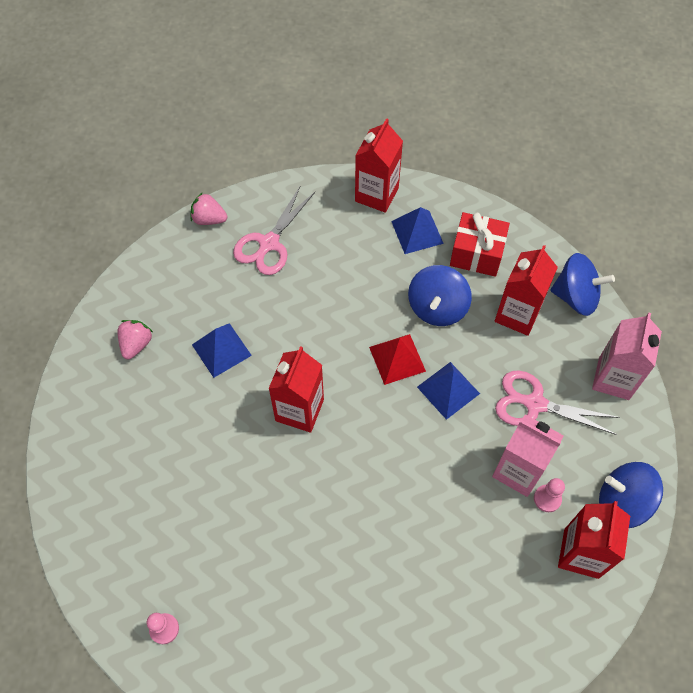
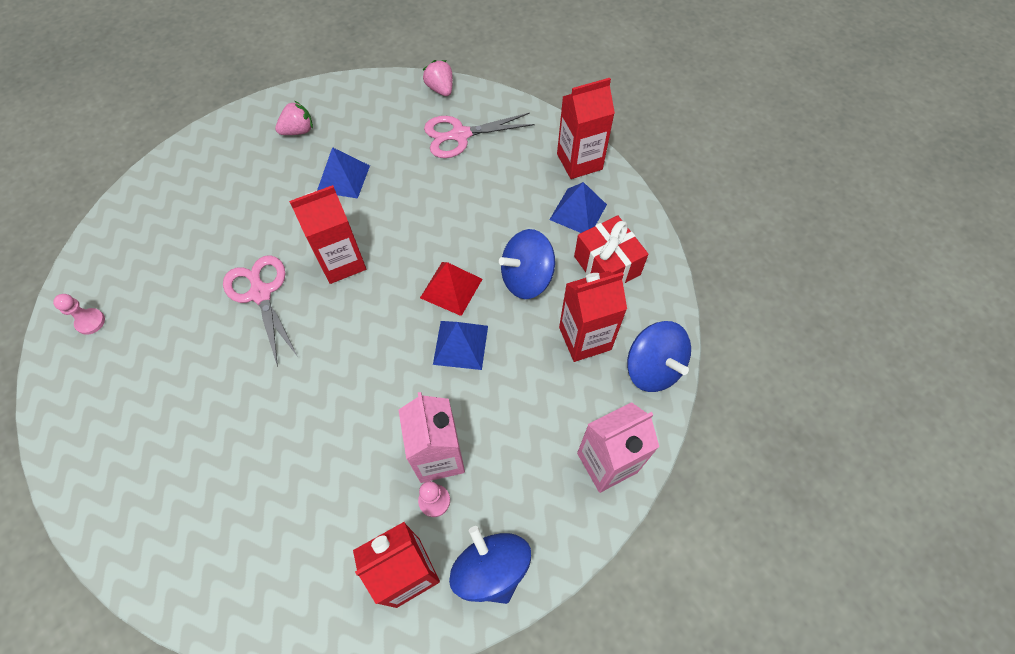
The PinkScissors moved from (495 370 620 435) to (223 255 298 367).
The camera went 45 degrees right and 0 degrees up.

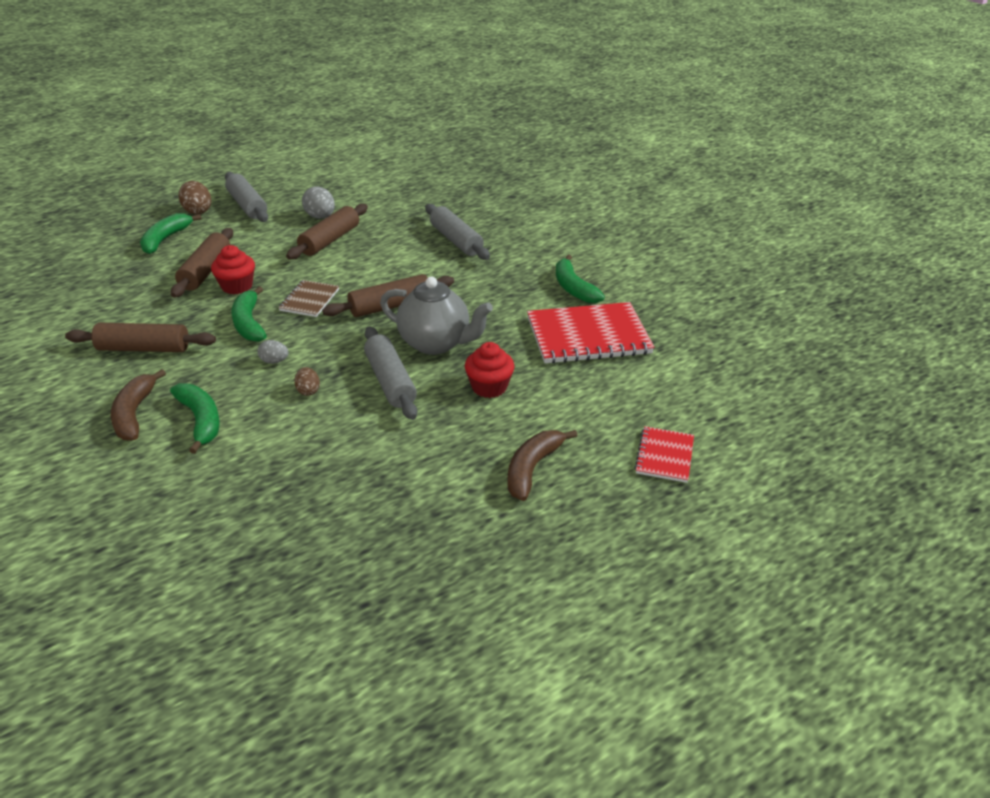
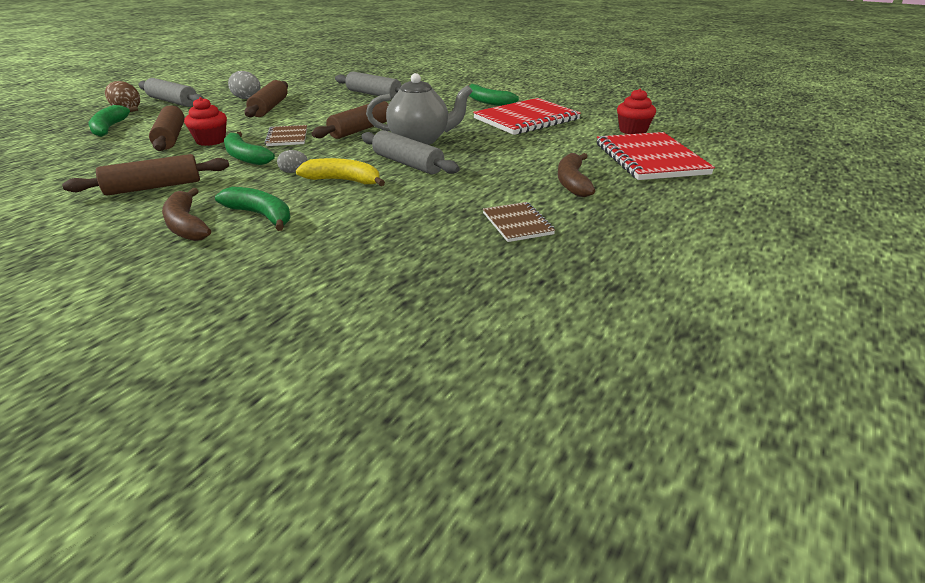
The RedCupcake moved from (465 342 515 398) to (617 88 656 134).
The BrownEgg at (294 367 320 396) was replaced by the YellowBanana at (296 158 385 186).
The RedNotebook at (634 426 694 483) changed to 1.91 times the size.
The BrownNotebook at (483 202 555 242) appeared.
The camera went 25 degrees left and 5 degrees down.

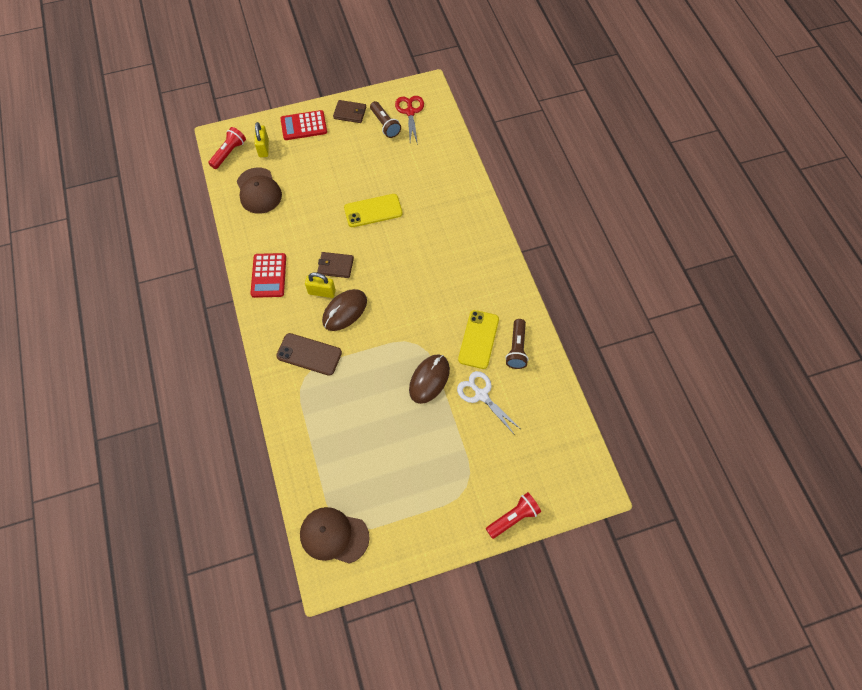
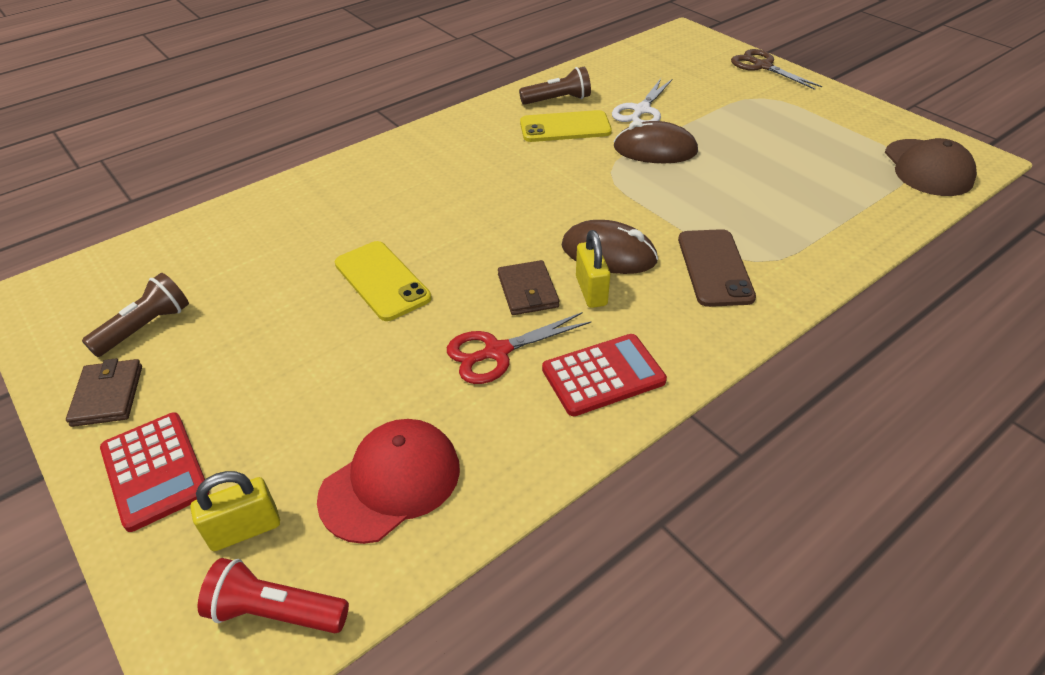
The RedScissors moved from (395 96 424 145) to (447 312 591 384).
The BrownCap at (237 168 282 214) became the RedCap at (317 419 460 544).
The RedFlashlight at (486 492 541 539) was replaced by the BrownScissors at (731 49 822 90).
The camera went 110 degrees left and 20 degrees down.

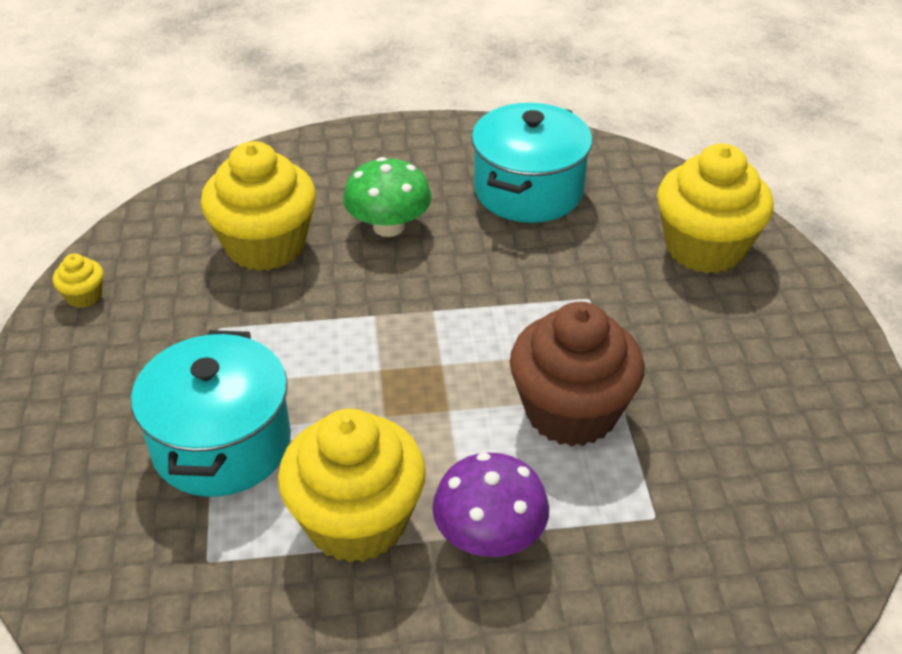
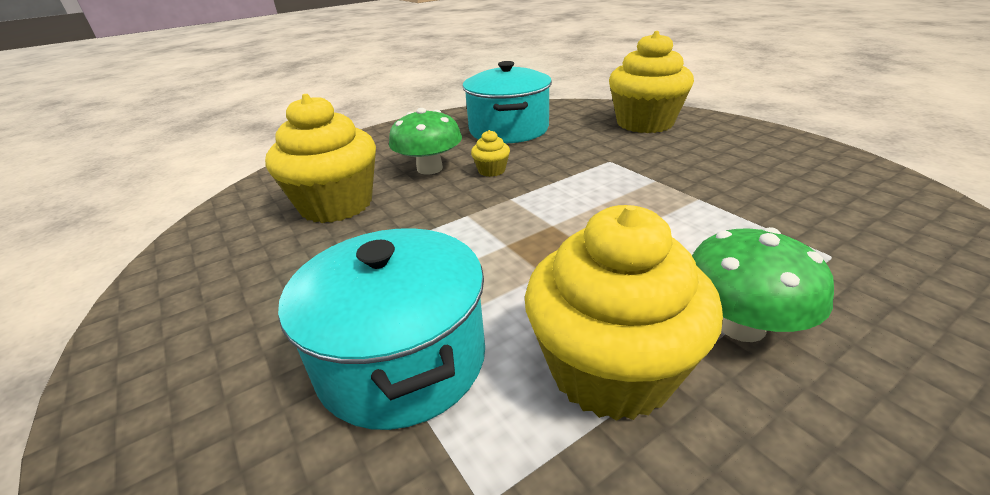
The YellowCupcake moved from (53 253 103 308) to (471 130 510 177).
The BrownCupcake at (510 302 644 447) disappeared.
The PurpleMushroom at (432 453 549 557) became the GreenMushroom at (692 227 834 342).
The camera went 25 degrees left and 10 degrees down.

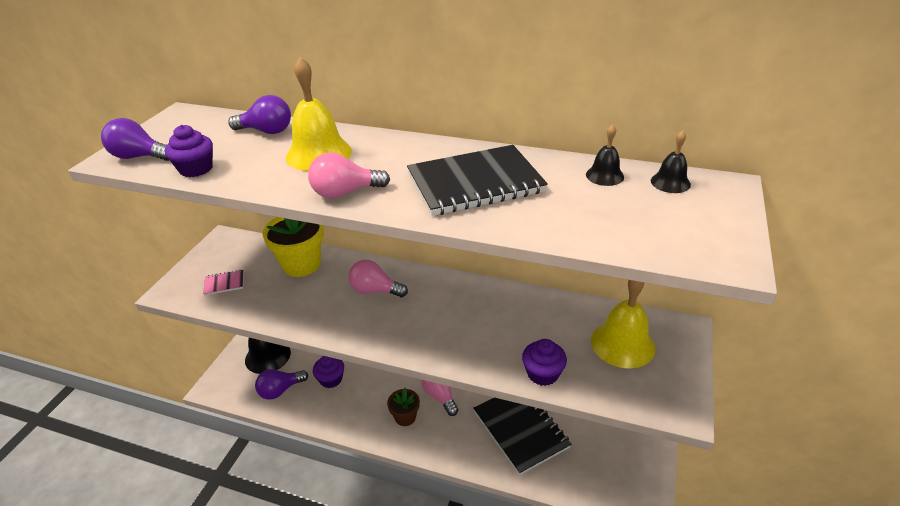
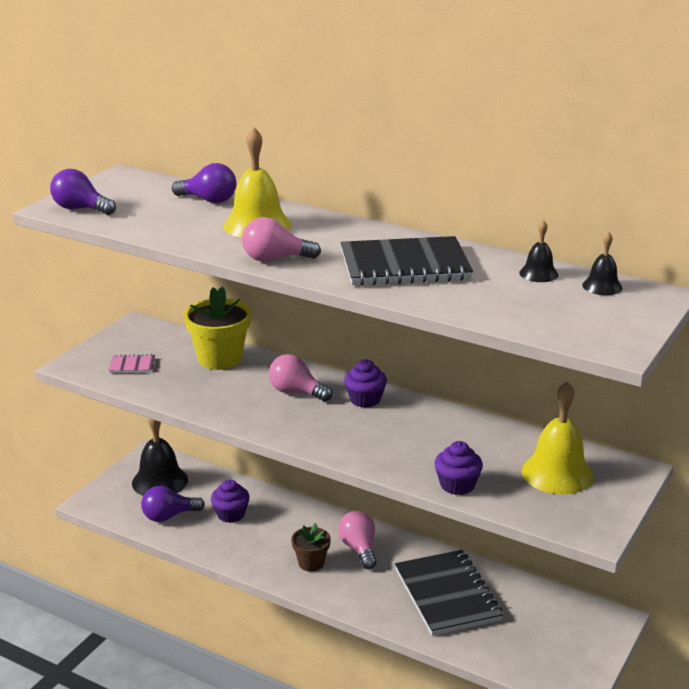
The PurpleCupcake moved from (165 125 213 177) to (344 359 387 408).
The camera went 10 degrees right and 10 degrees down.

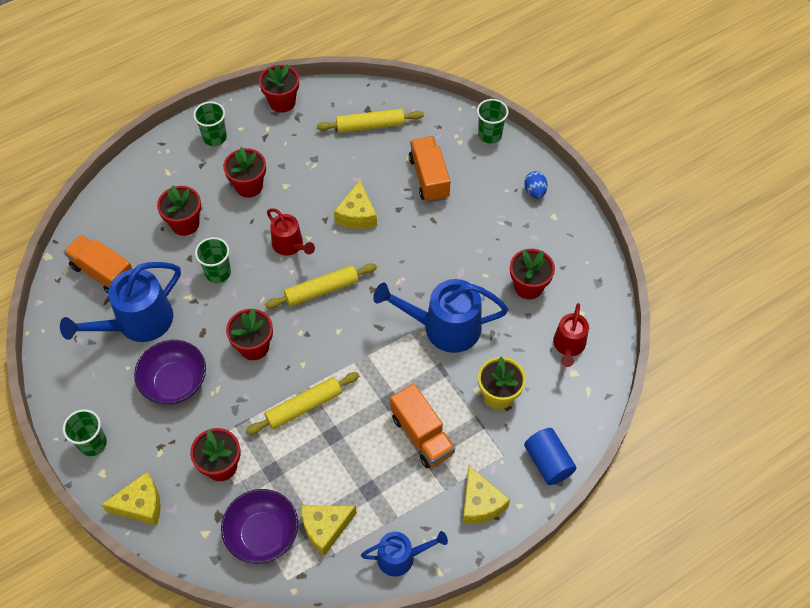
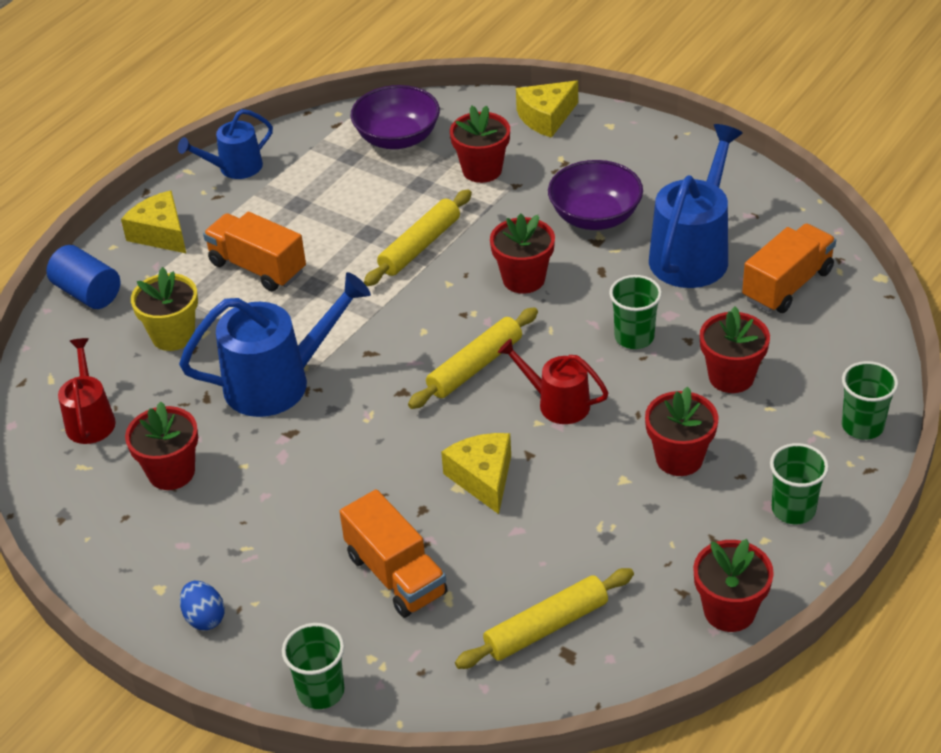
The OrangeTruck at (64 235 132 293) turned 60 degrees counterclockwise.
The GreenCup moved from (63 409 107 456) to (842 361 898 440).
The YellowCheese at (301 506 357 556) disappeared.
The camera went 160 degrees right and 15 degrees down.

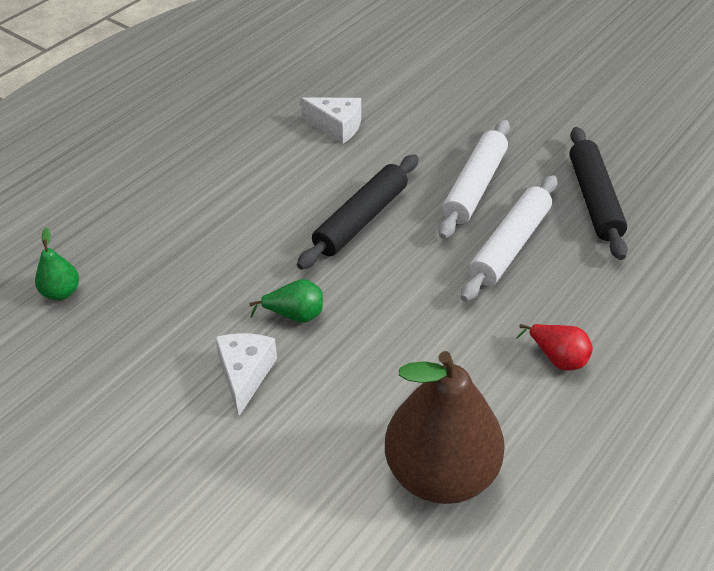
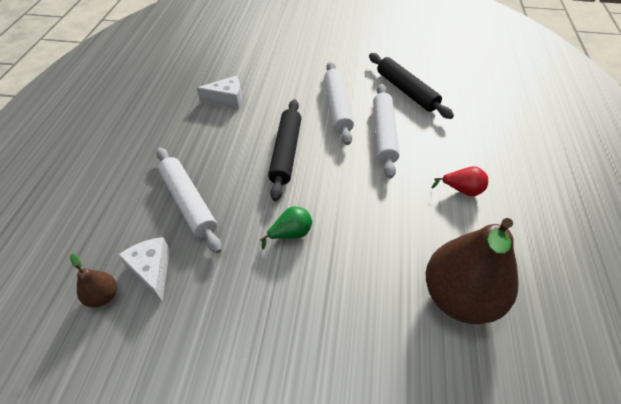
The GreenPear at (35 228 79 300) became the BrownPear at (70 254 117 307).
The WhiteCheese moved from (215 333 277 416) to (118 237 170 302).
The WhiteRollingPin at (156 147 222 254) appeared.
The camera went 30 degrees left and 5 degrees up.

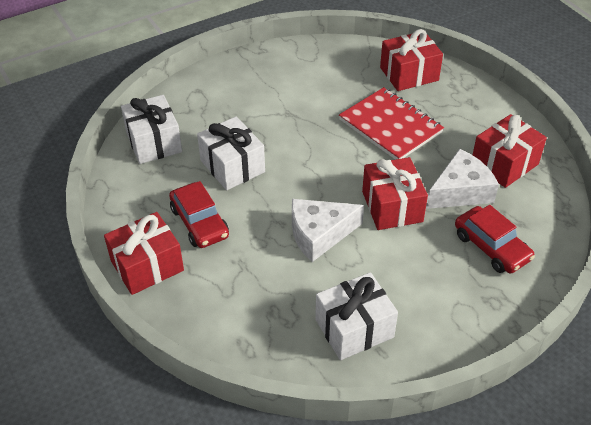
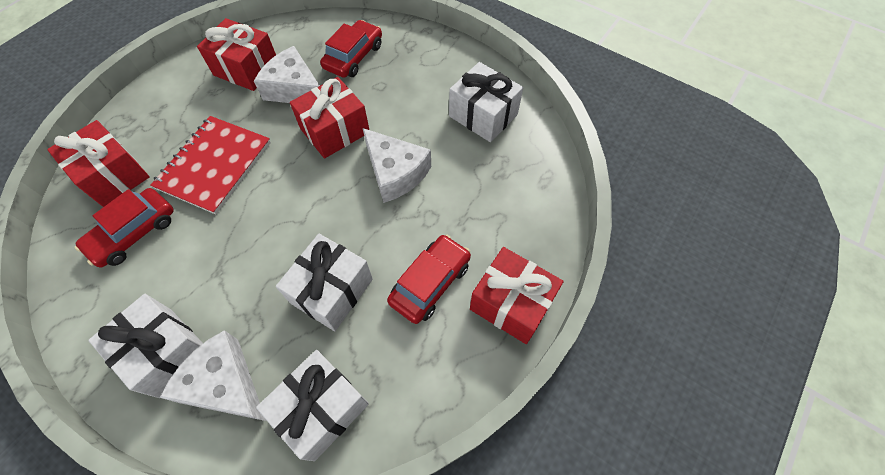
The RedCar at (75 188 174 268) appeared.
The WhiteGift at (88 294 203 398) appeared.
The WhiteCheese at (160 330 266 421) appeared.
The camera went 115 degrees left and 15 degrees up.

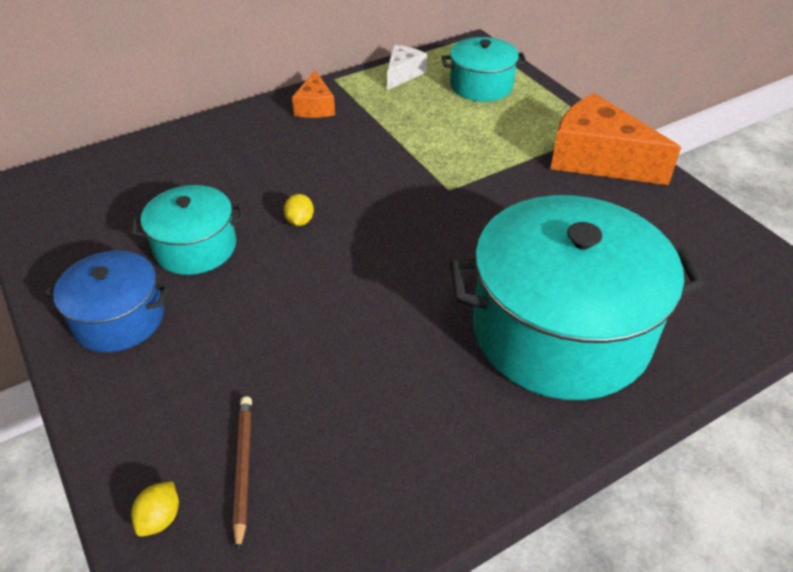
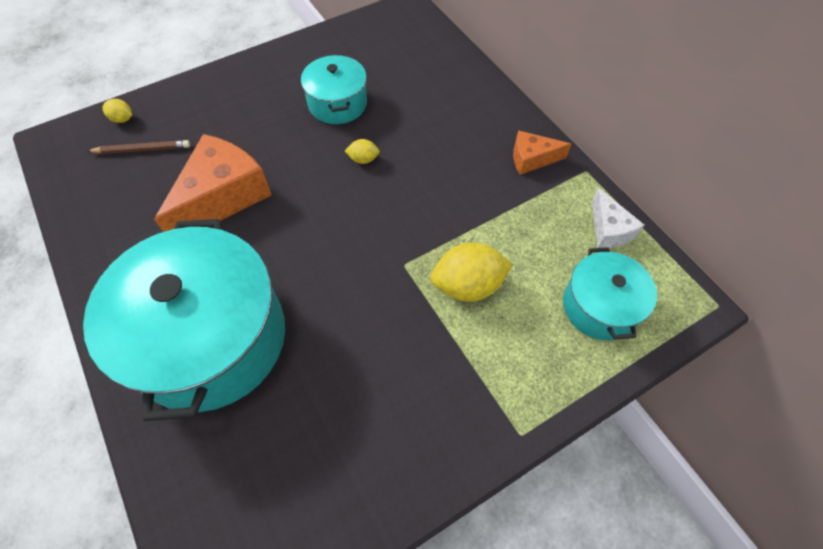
The WhiteCheese at (387 45 427 90) turned 45 degrees clockwise.
The OrangeCheese moved from (551 93 681 185) to (154 134 272 232).
The BluePot at (45 251 170 352) disappeared.
The YellowLemon at (430 243 513 302) appeared.
The camera went 90 degrees right and 15 degrees up.

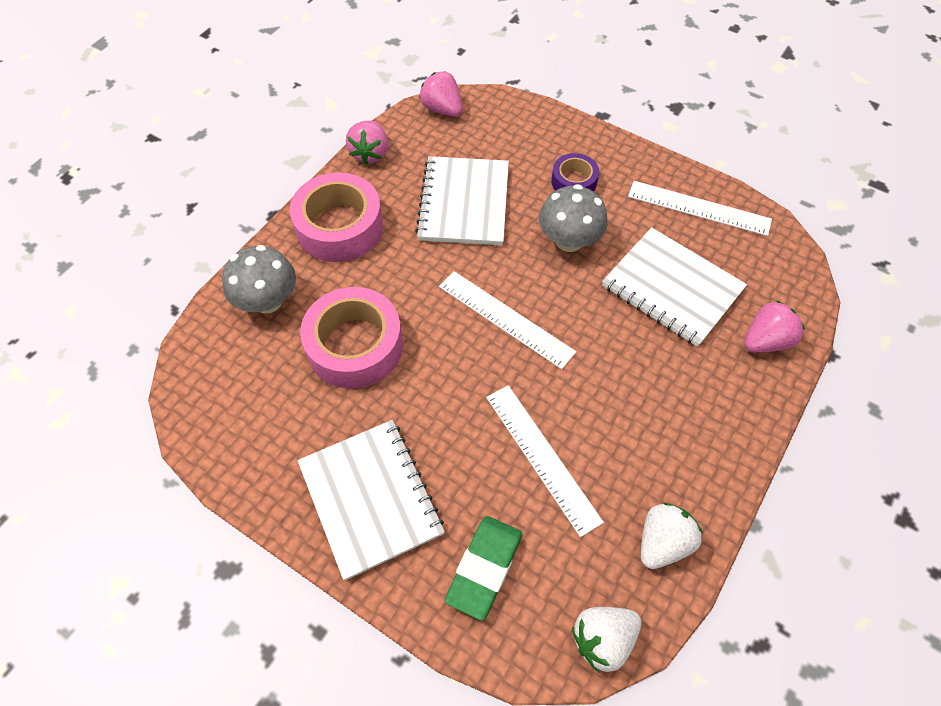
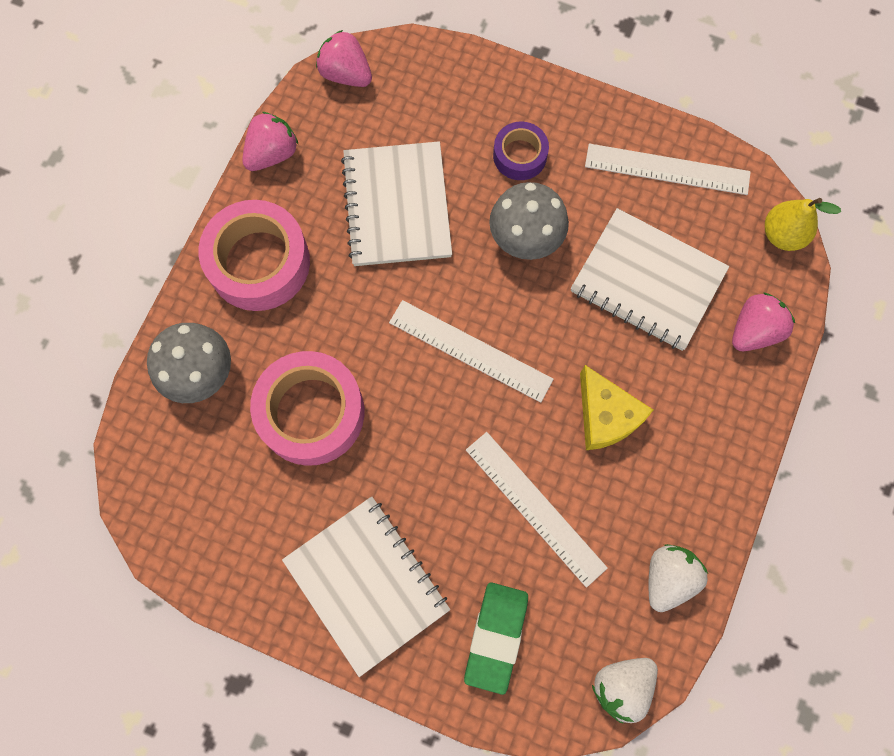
The PinkStrawberry at (346 121 388 165) turned 135 degrees counterclockwise.
The YellowPear at (765 198 841 251) appeared.
The YellowCheese at (580 365 653 450) appeared.
The camera went 10 degrees left and 15 degrees up.

